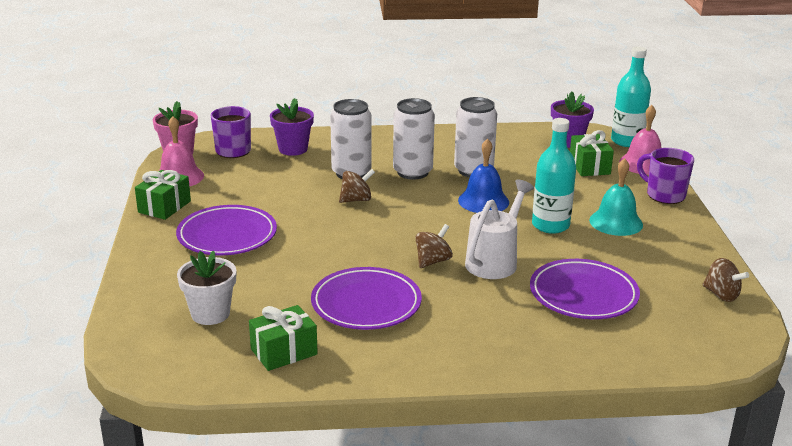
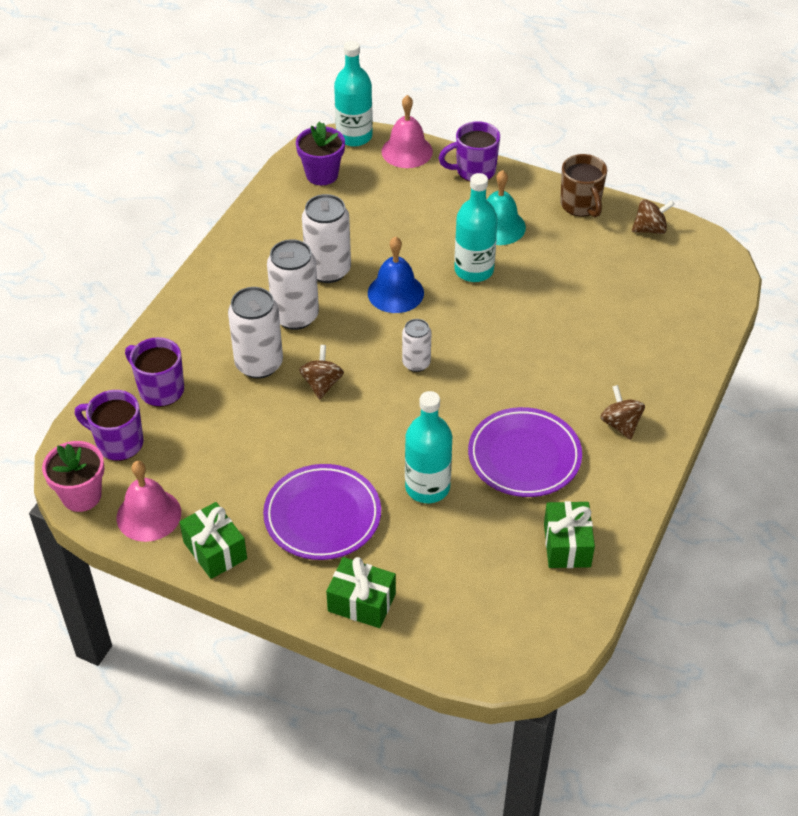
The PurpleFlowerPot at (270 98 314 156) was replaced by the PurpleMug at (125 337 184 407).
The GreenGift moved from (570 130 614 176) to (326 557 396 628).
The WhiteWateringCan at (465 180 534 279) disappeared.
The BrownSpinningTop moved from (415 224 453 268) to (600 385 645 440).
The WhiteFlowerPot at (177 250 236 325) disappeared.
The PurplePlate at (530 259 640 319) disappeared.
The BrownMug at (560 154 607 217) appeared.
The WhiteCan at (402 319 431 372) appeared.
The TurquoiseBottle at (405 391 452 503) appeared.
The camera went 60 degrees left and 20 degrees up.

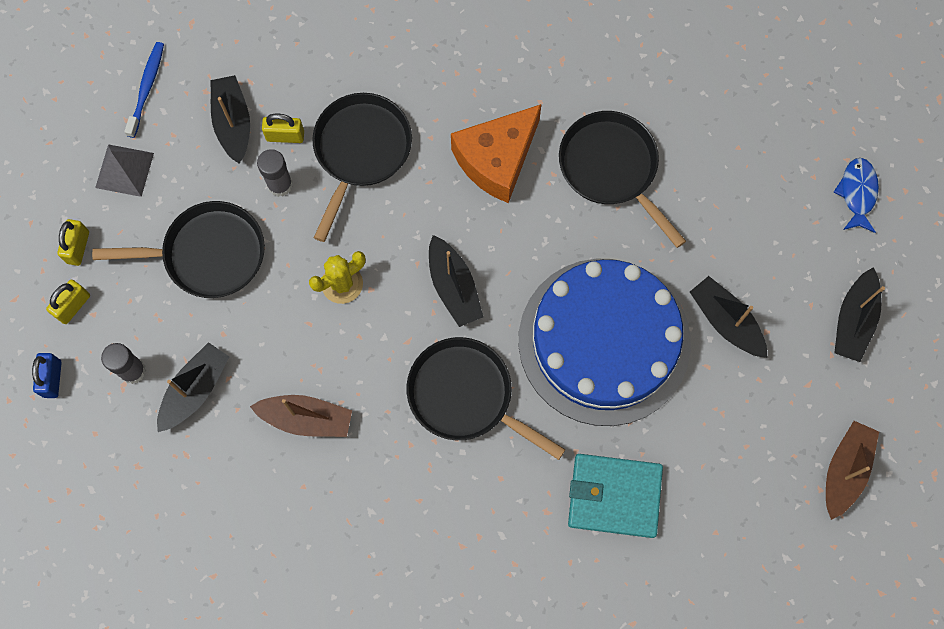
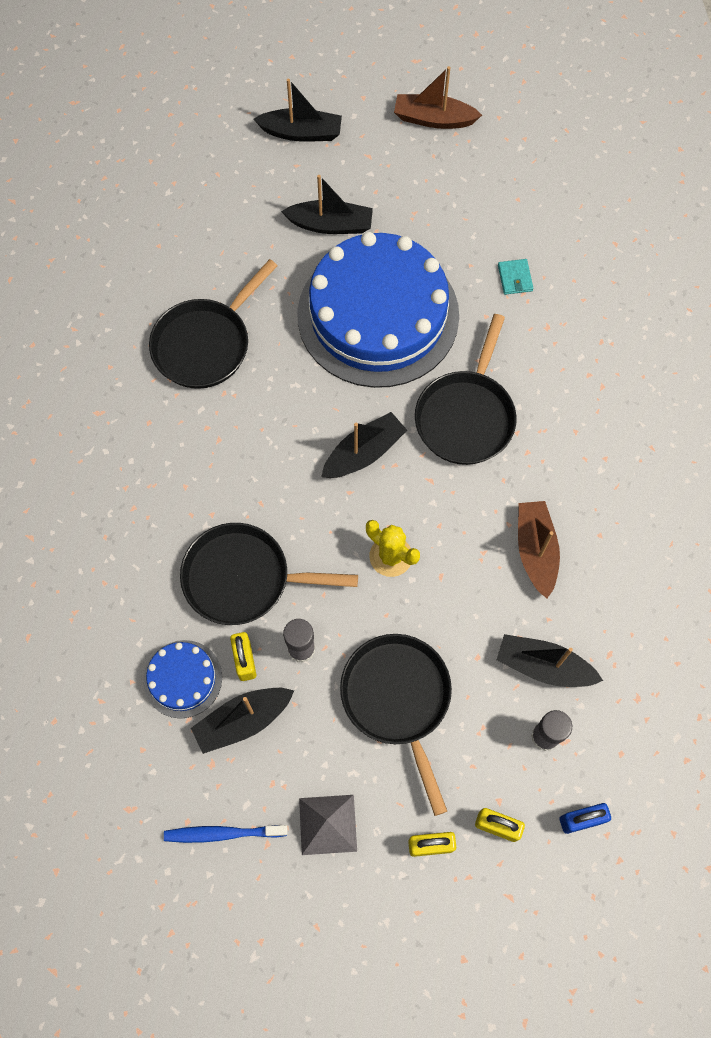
The OrangeCheese at (451 104 542 203) disappeared.
The BlueFish at (834 158 879 233) disappeared.
The BlackBoat at (690 276 767 358) turned 120 degrees counterclockwise.
The TurquoiseWallet at (568 454 663 538) changed to 0.45 times the size.
The BlueCake at (143 640 222 719) appeared.
The camera went 105 degrees left and 5 degrees down.

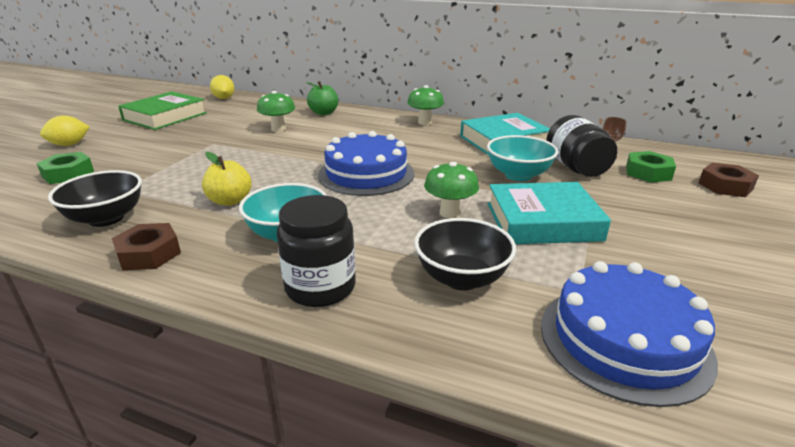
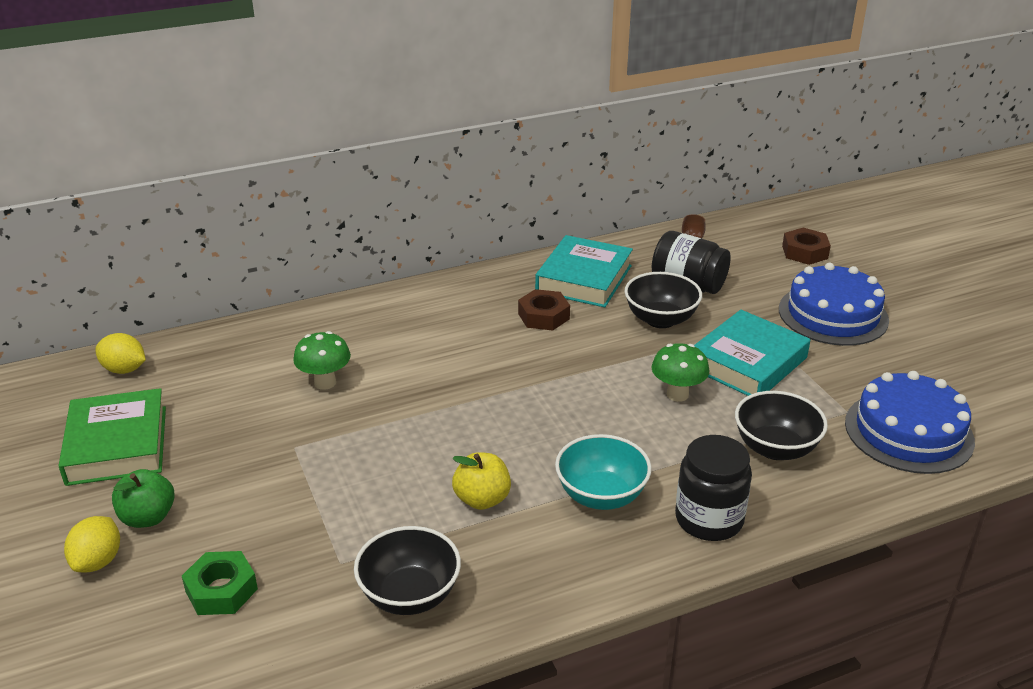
The GreenApple moved from (306 81 338 115) to (112 469 175 528).
The GreenMushroom at (407 85 444 125) disappeared.
The BlueCake moved from (318 131 414 196) to (779 263 889 346).
The TurquoiseBowl at (487 135 558 181) became the BlackBowl at (625 272 702 328).
The GreenNut at (626 151 676 183) disappeared.
The BrownNut moved from (112 223 181 270) to (518 289 570 330).
The camera went 45 degrees left and 5 degrees up.

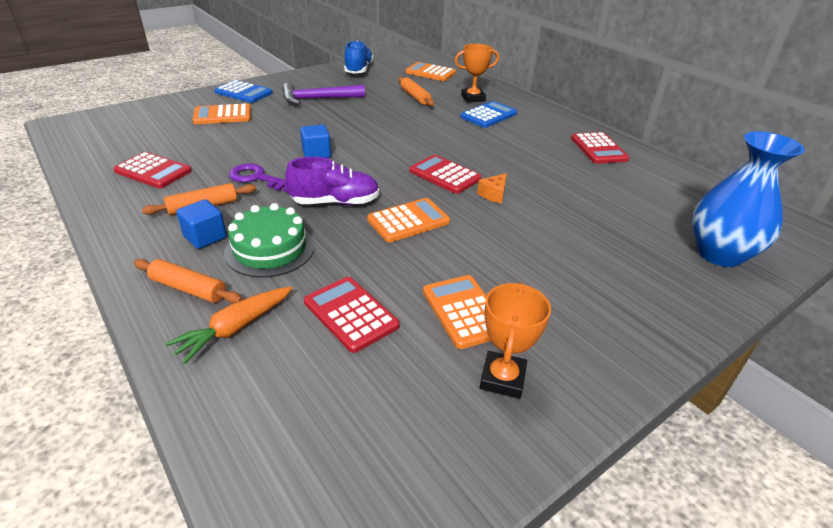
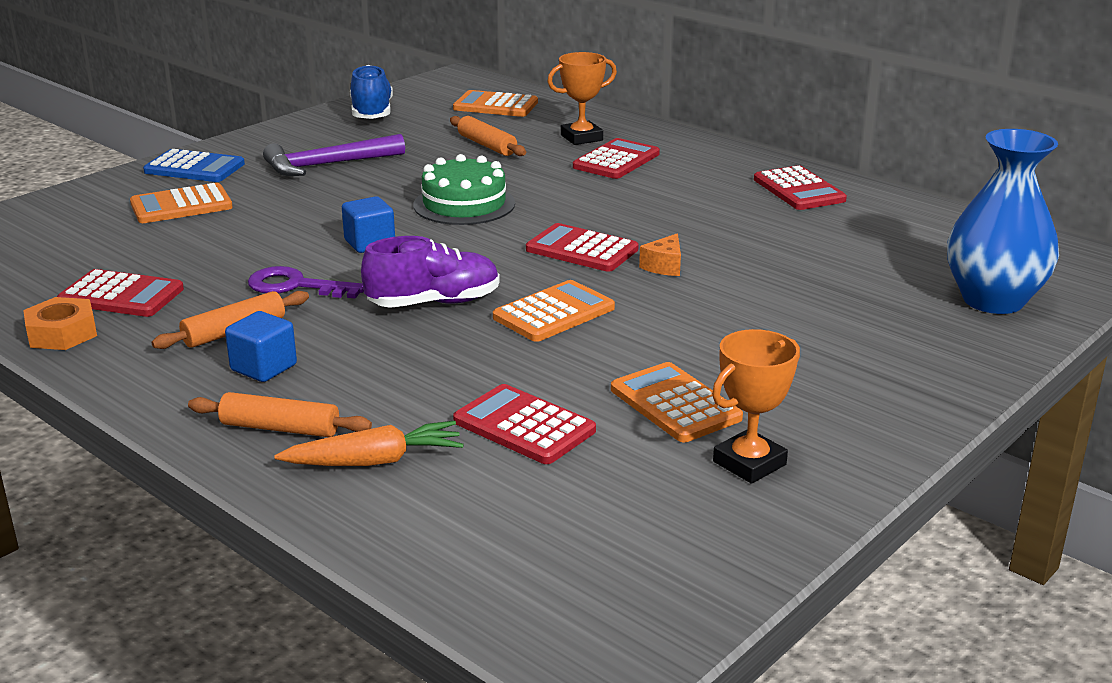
The BlueCalculator at (461 101 517 128) became the RedCalculator at (573 138 660 179).
The GreenCake moved from (224 203 315 278) to (413 154 515 225).
The OrangeTrophy at (480 283 551 399) turned 45 degrees clockwise.
The OrangeCarrot at (165 287 293 364) turned 135 degrees counterclockwise.
The OrangeNut at (23 297 97 350) appeared.
The camera went 10 degrees left and 10 degrees down.

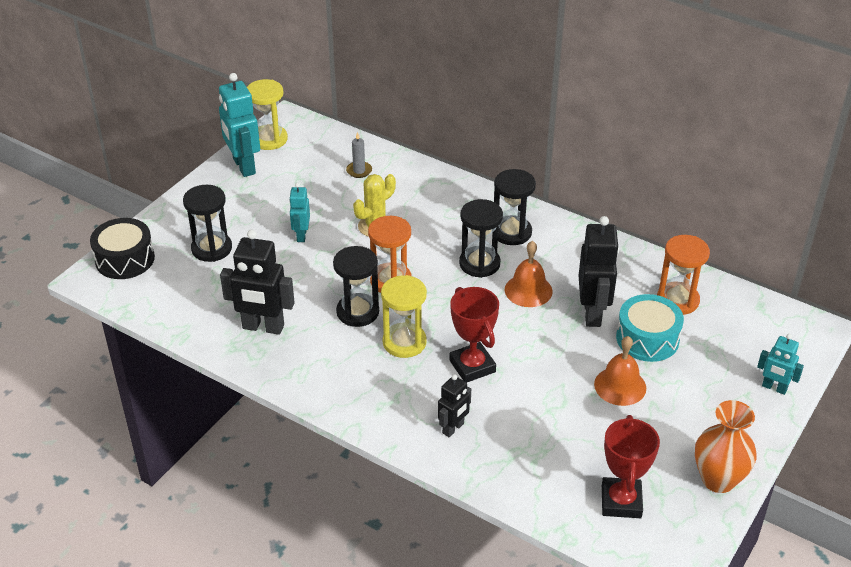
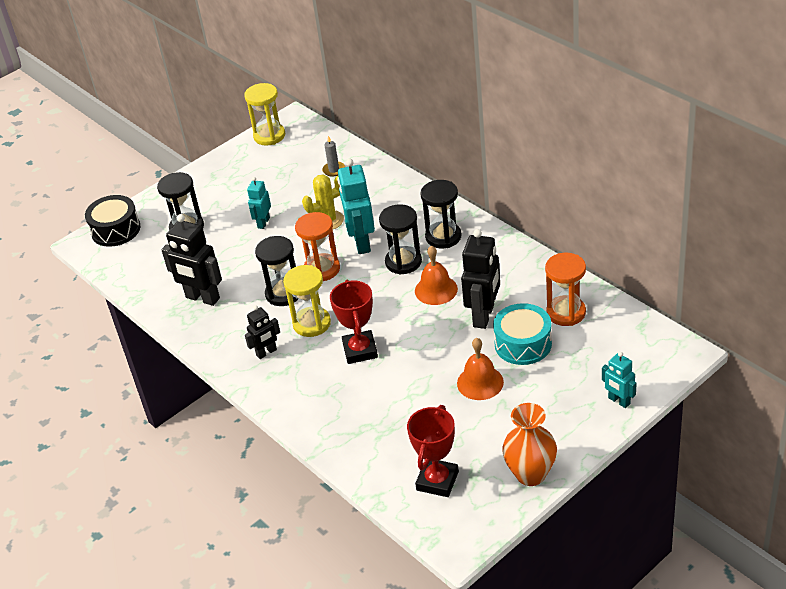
The TurquoiseRobot moved from (219 73 260 177) to (337 159 375 254).
The BlackRobot moved from (438 374 471 437) to (245 305 280 359).
The camera went 20 degrees right and 0 degrees up.

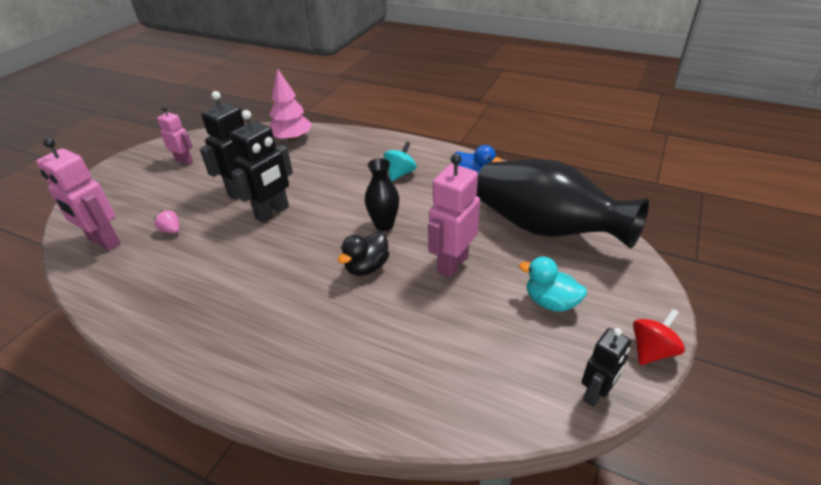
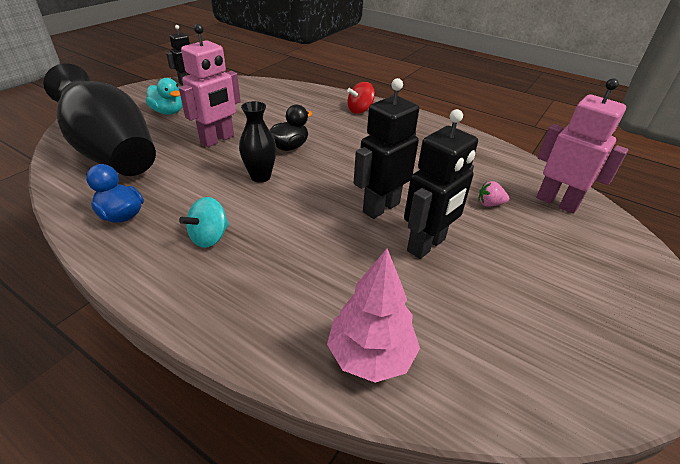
The PinkRobot at (157 106 193 165) disappeared.
The PinkStrawberry at (154 210 180 234) turned 135 degrees clockwise.
The RedSpinningTop moved from (633 309 685 365) to (347 82 375 114).
The camera went 175 degrees left and 0 degrees up.

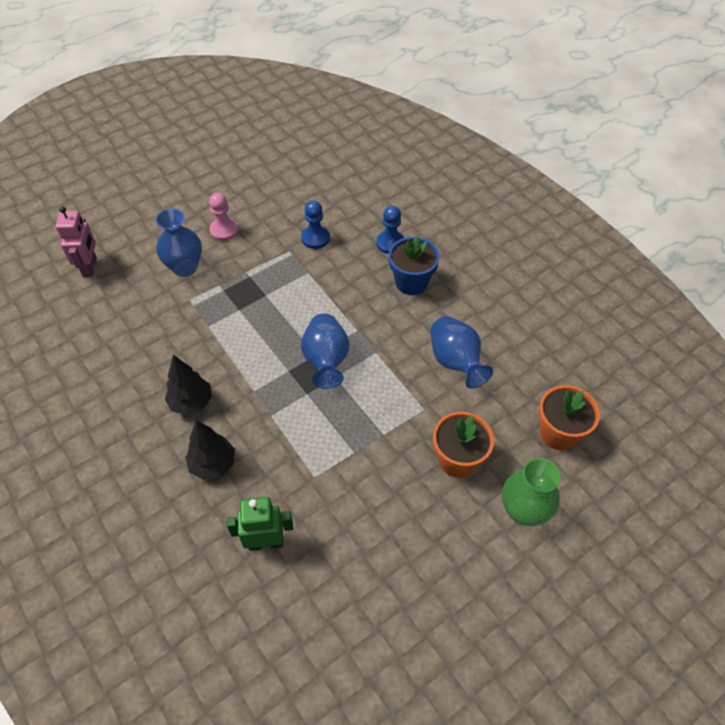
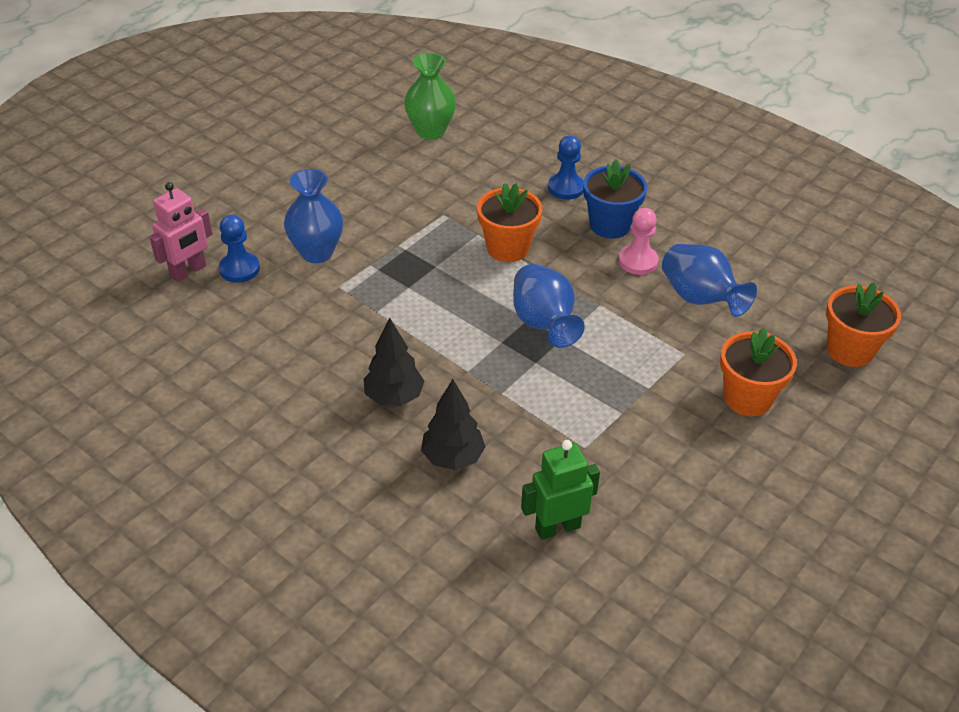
The PinkPawn moved from (209 193 239 241) to (619 208 658 275).
The BluePawn moved from (301 201 330 249) to (219 215 260 283).
The PinkRobot at (55 206 97 277) turned 60 degrees clockwise.
The GreenVase moved from (502 458 560 526) to (404 53 456 140).
The OrangeFlowerPot at (477 183 542 262) appeared.
The camera went 15 degrees left and 10 degrees down.

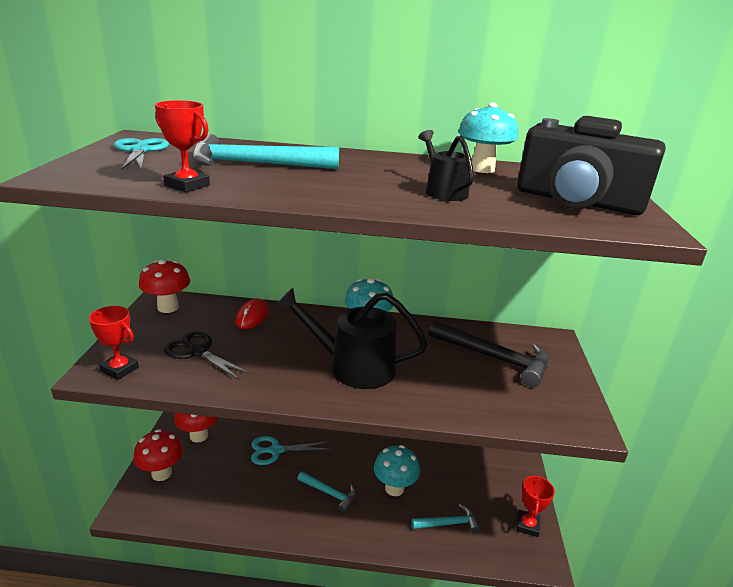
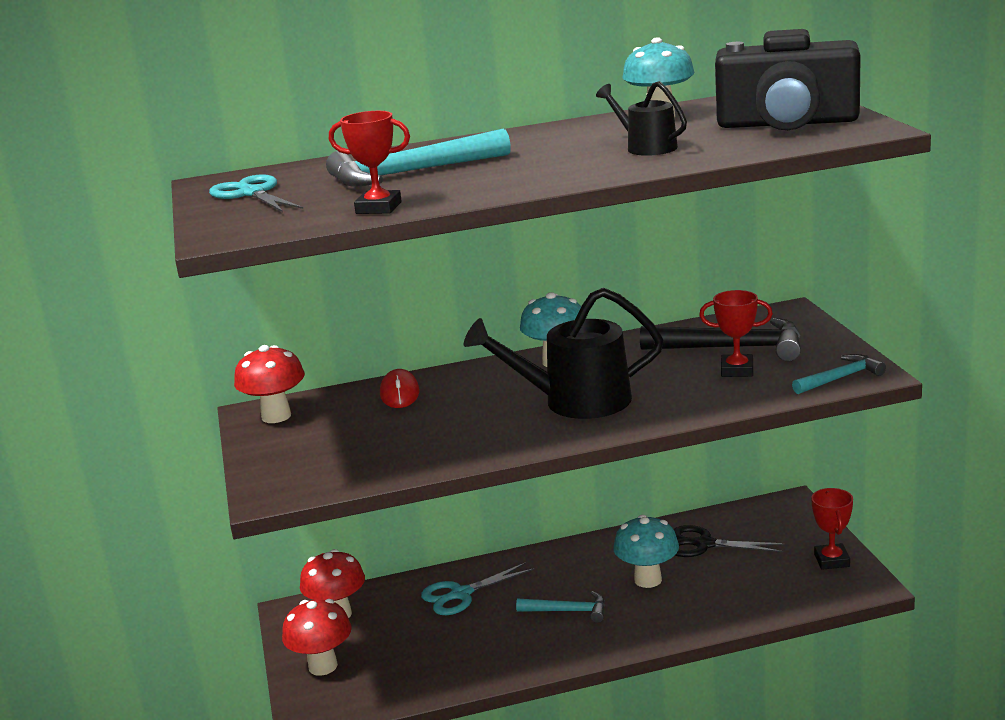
The RedTrophy moved from (89 306 139 380) to (699 290 773 377).
The BlackScissors moved from (164 331 251 380) to (673 525 785 557).
The TurquoiseHammer moved from (412 504 480 533) to (792 354 886 394).
The camera went 15 degrees left and 5 degrees down.

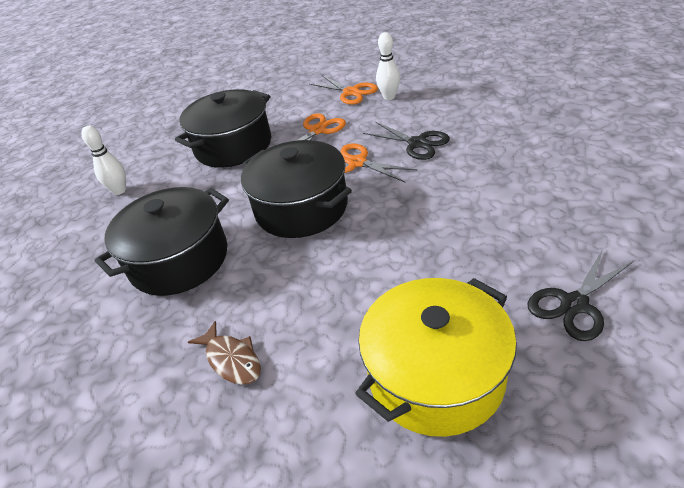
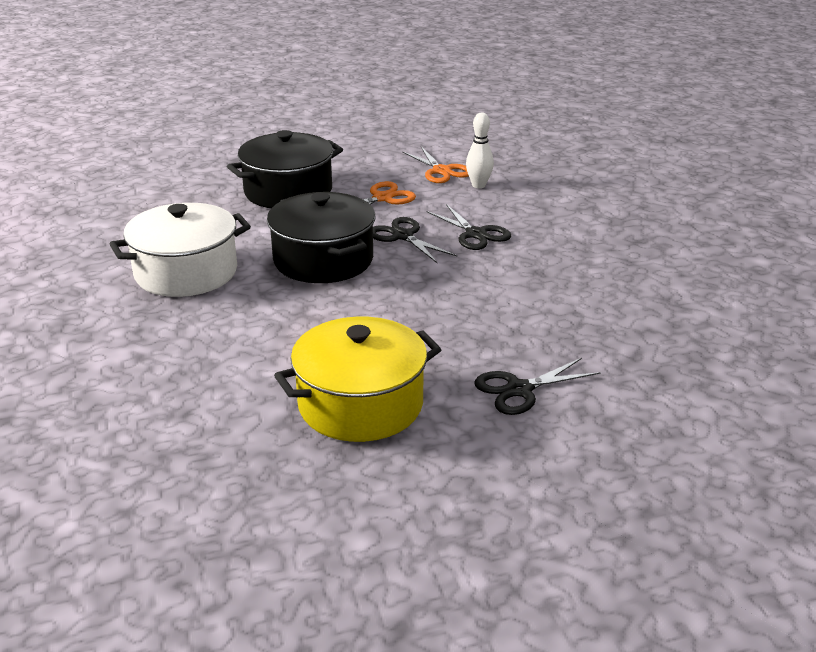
The WhiteBowlingPin at (81 126 126 195) disappeared.
The OrangeScissors at (340 143 417 182) became the BlackScissors at (373 217 457 263).
The BlackPot at (95 187 229 296) became the WhitePot at (110 203 251 297).
The BrownFish at (188 321 261 385) disappeared.
The camera went 10 degrees right and 10 degrees down.

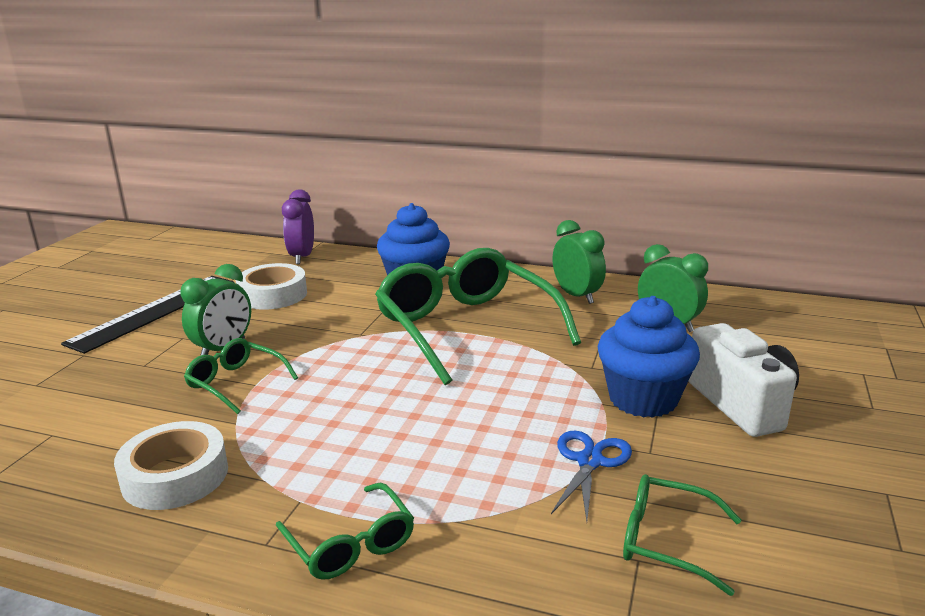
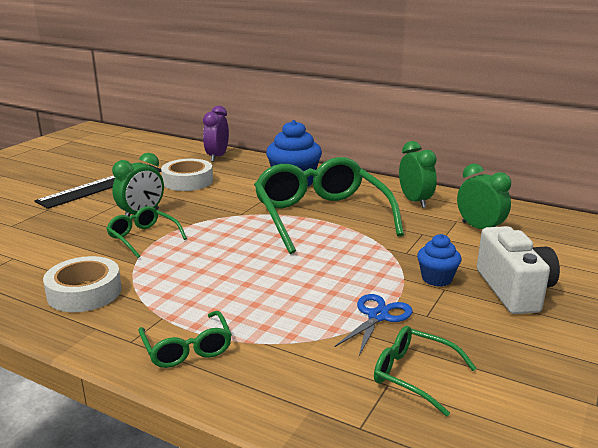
The BlueCupcake at (597 296 700 418) changed to 0.57 times the size.
The camera went 10 degrees right and 0 degrees up.

